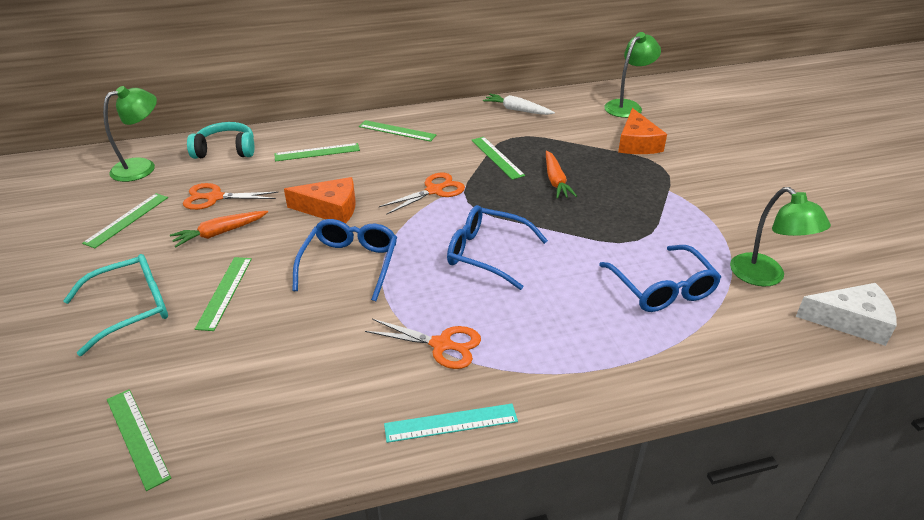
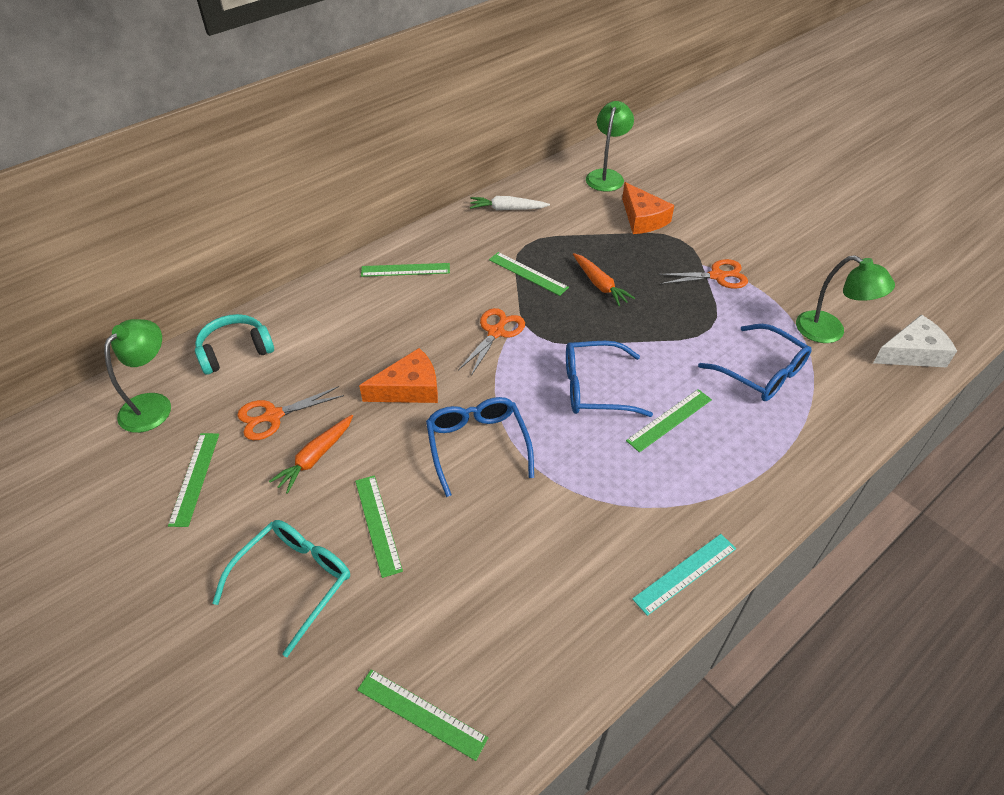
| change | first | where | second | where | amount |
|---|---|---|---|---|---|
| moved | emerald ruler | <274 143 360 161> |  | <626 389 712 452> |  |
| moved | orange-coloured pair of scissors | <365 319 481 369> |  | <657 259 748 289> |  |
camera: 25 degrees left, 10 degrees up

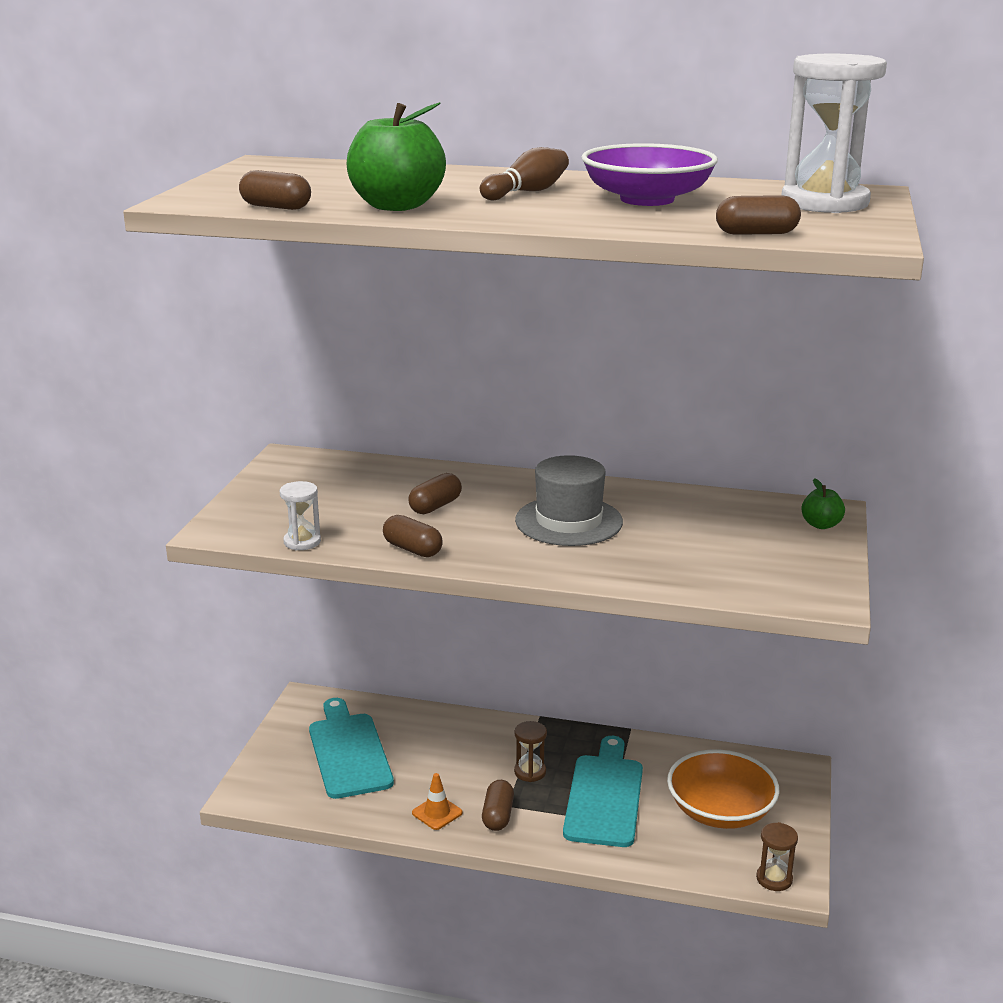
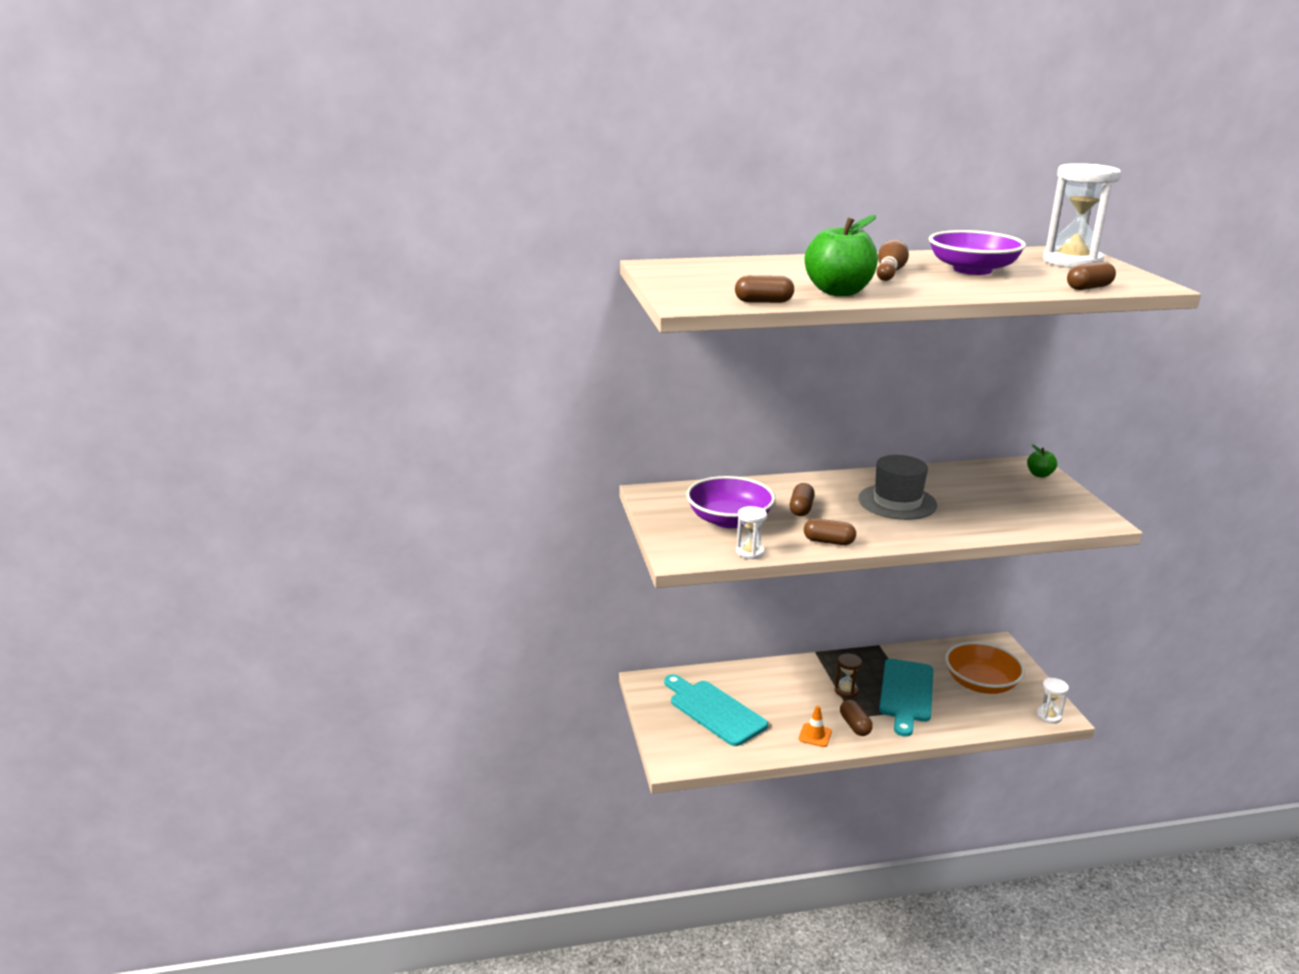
| change | first | where | second | where | amount |
|---|---|---|---|---|---|
| turned | teal chopping board | <563 736 643 847> |  | <879 659 933 737> | 150 degrees counterclockwise |
| recoloured | dark brown sand timer | <756 822 798 891> | snow-white sand timer | <1036 678 1069 724> |  |
| added |  |  | violet deep dish | <686 476 775 528> |  |
camera: 25 degrees left, 0 degrees up

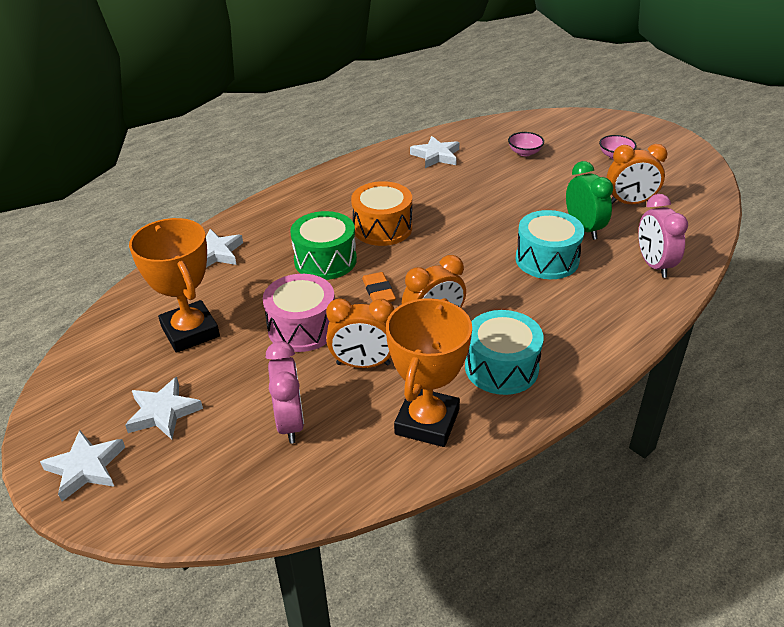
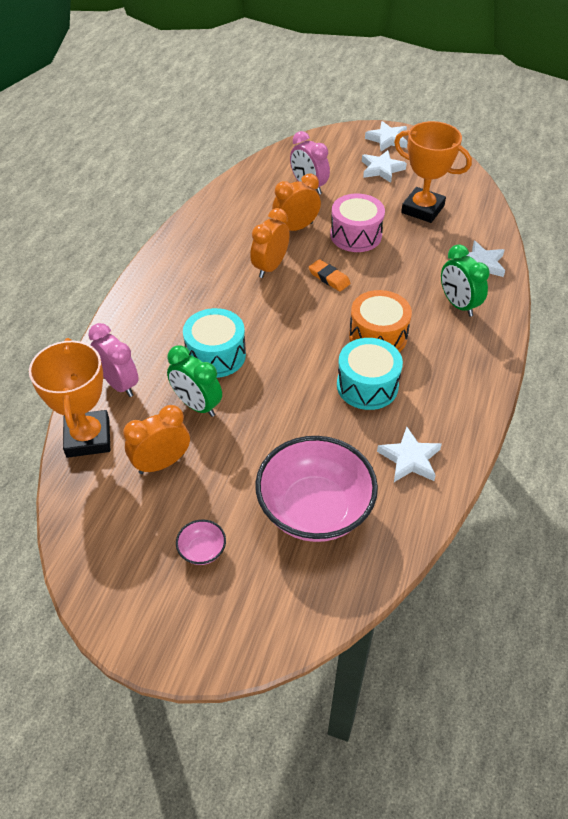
| change | first | where | second | where | amount |
|---|---|---|---|---|---|
| resized | rose-pink deep dish | <508 132 544 156> |  | <255 436 378 542> | x2.46 |
| removed | emerald drum | <290 211 357 280> |  |  |  |
| moved | orange-coloured trophy | <386 298 472 447> |  | <29 338 110 458> |  |
| moved | teal drum | <465 310 544 395> |  | <337 338 403 410> |  |
| added |  |  | emerald bedside clock | <441 244 490 317> |  |
camera: 150 degrees right, 10 degrees up

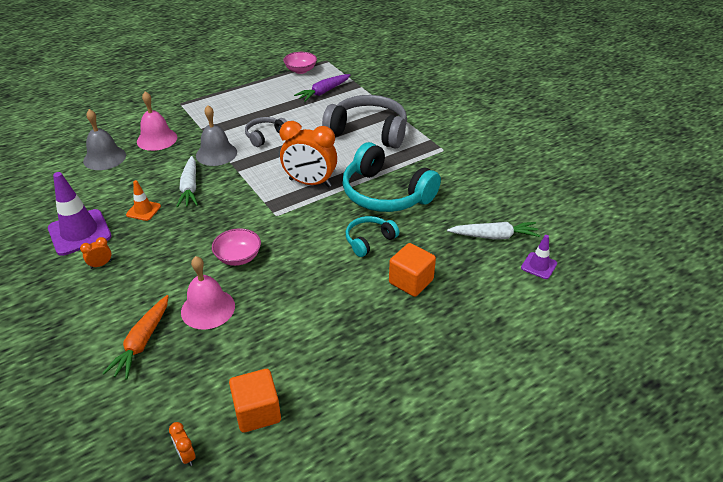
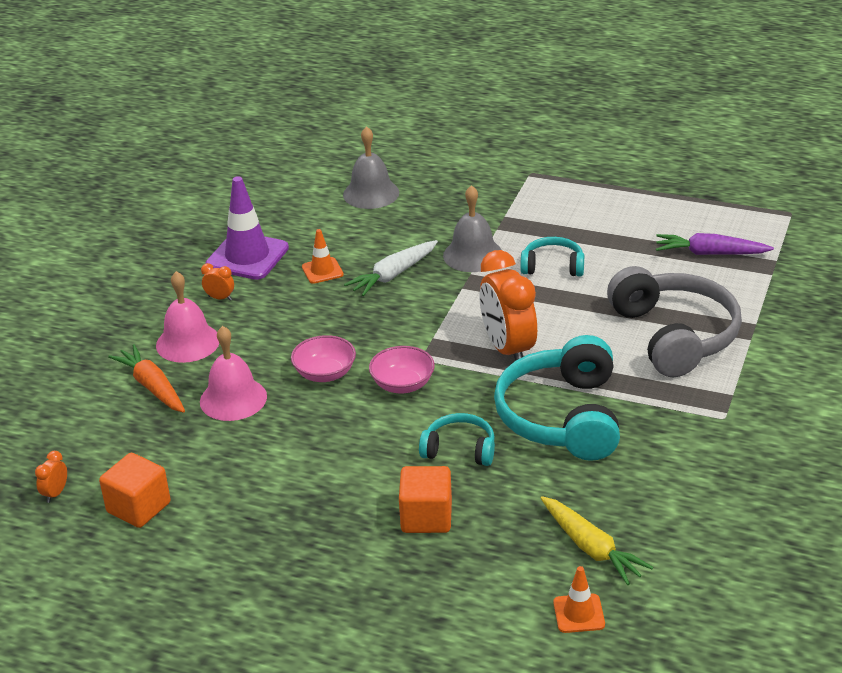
| change | first | where | second | where | amount |
|---|---|---|---|---|---|
| moved | rose-pink deep dish | <283 52 317 74> |  | <369 346 435 394> |  |
| moved | rose-pink hand bell | <137 91 177 151> |  | <156 271 220 363> |  |
| recoloured | grey headphones | <245 117 287 147> | teal headphones | <520 237 584 277> |  |
| recoloured | snow-white toy carrot | <447 222 541 239> | bright yellow toy carrot | <541 496 653 585> |  |
| recoloured | violet road cone | <521 235 557 279> | orange-coloured road cone | <553 566 605 633> |  |
| turned | orange-coloured toy carrot | <102 295 168 380> |  | <108 344 185 413> | 75 degrees clockwise |
camera: 55 degrees right, 5 degrees down

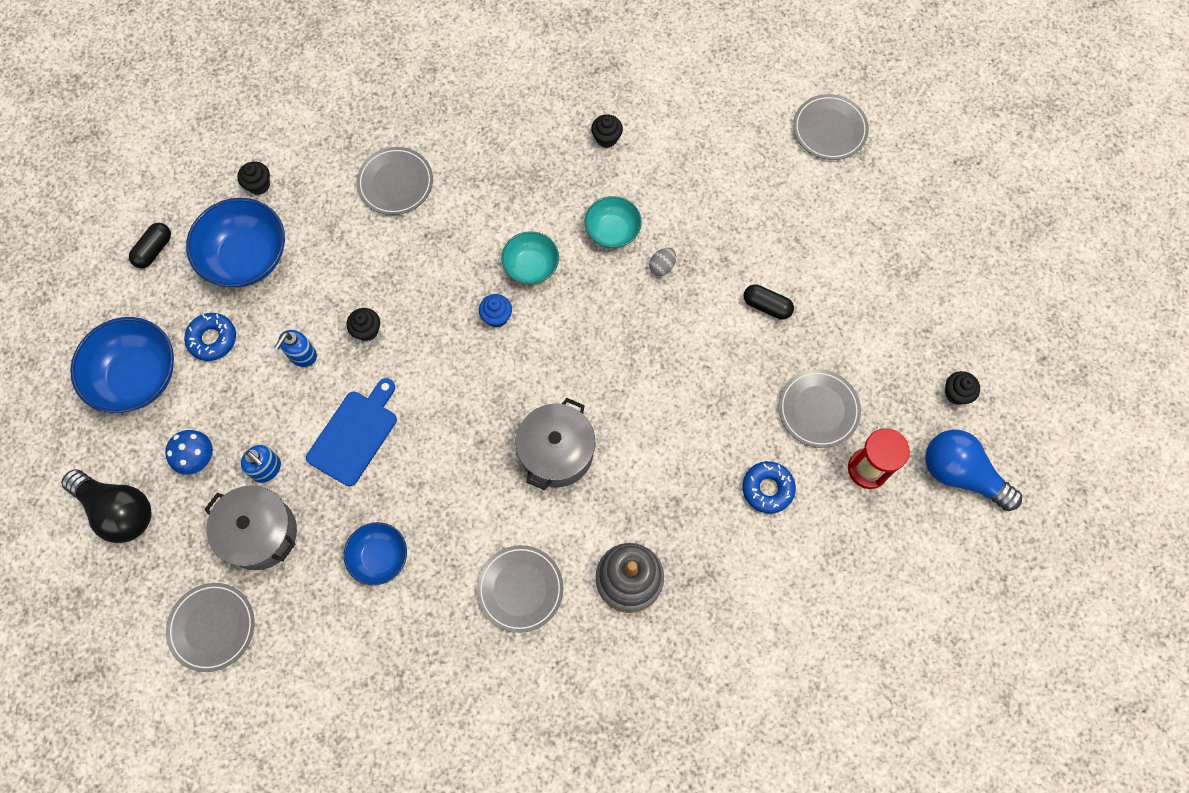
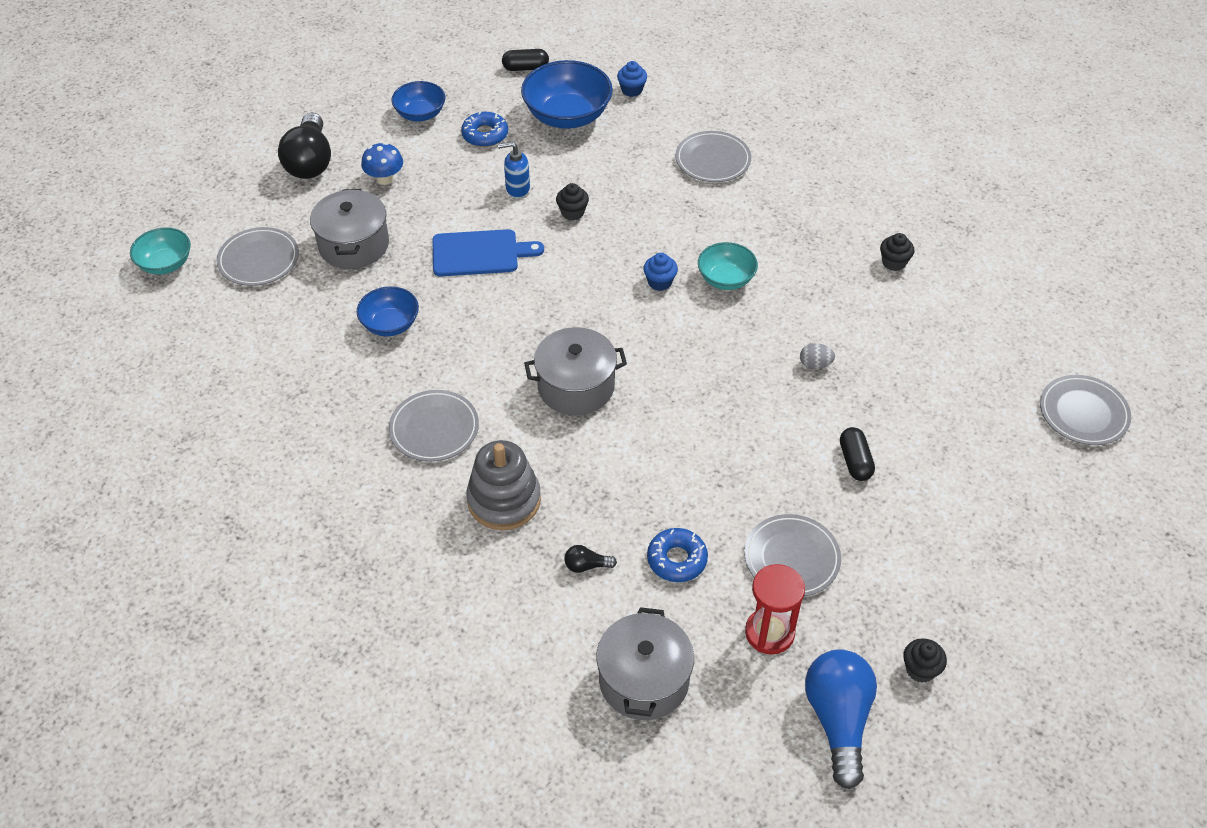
| change | first | where | second | where | amount |
|---|---|---|---|---|---|
| recoloured | black muffin | <237 161 270 195> | blue muffin | <617 61 647 97> |  |
| moved | teal deep dish | <585 196 642 248> |  | <130 227 191 275> |  |
| resized | blue deep dish | <70 317 174 413> |  | <391 81 445 122> | x0.59 |
| removed | blue soap pump | <241 445 281 483> |  |  |  |
| added |  |  | black lightbulb | <564 545 617 573> |  |
| added |  |  | grey stockpot | <596 607 694 720> |  |
camera: 55 degrees right, 20 degrees down

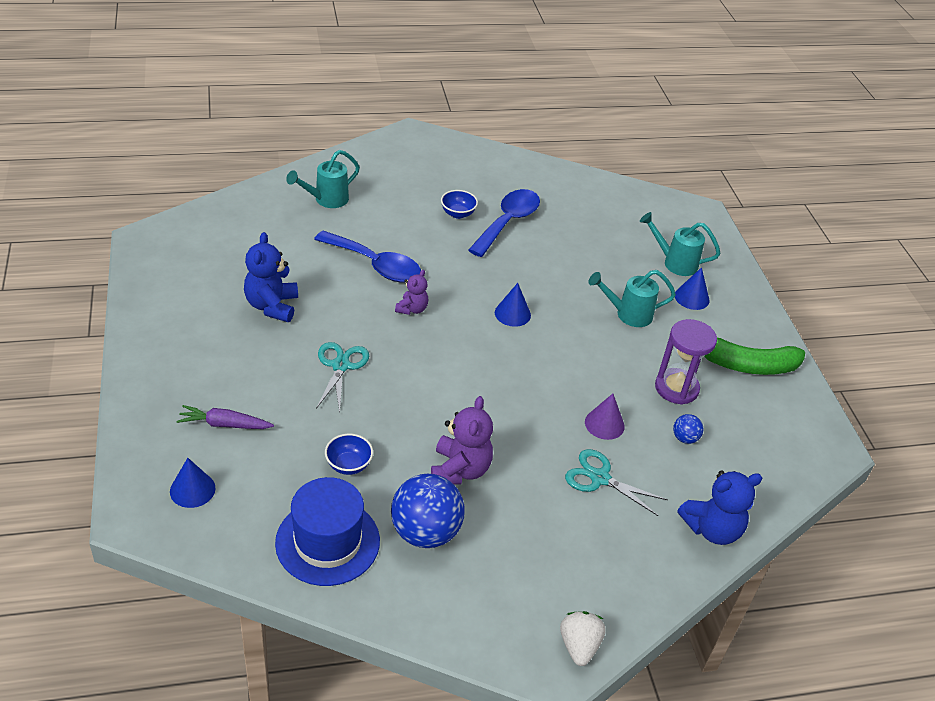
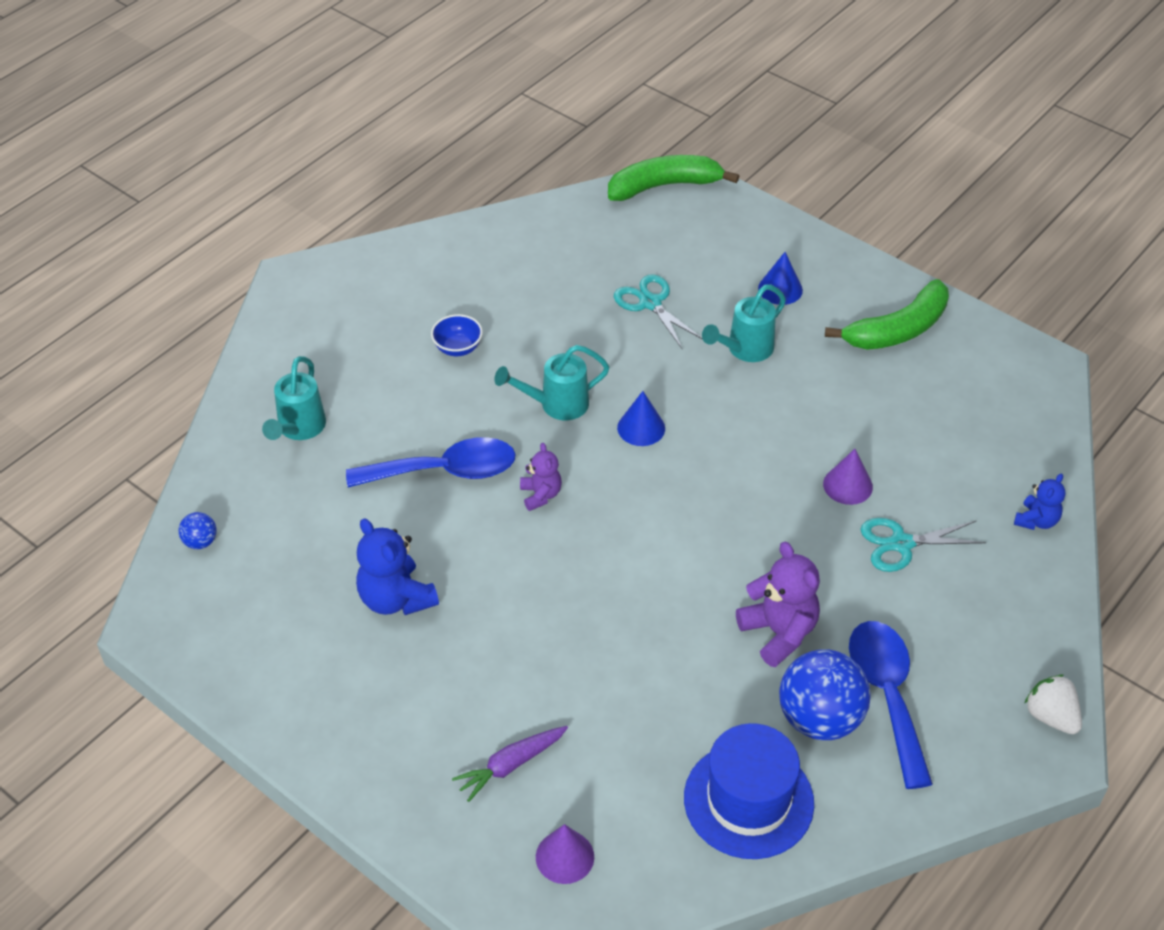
| change | first | where | second | where | amount |
|---|---|---|---|---|---|
| moved | blue teaspoon | <468 189 540 257> |  | <849 621 933 789> |  |
| moved | teal watering can | <640 212 720 276> |  | <494 345 609 420> |  |
| removed | violet sand timer | <655 319 717 405> |  |  |  |
| moved | teal pair of scissors | <316 342 369 412> |  | <614 274 703 349> |  |
| moved | blue play ball | <673 414 703 444> |  | <178 512 217 549> |  |
| removed | blue deep dish | <325 434 373 475> |  |  |  |
| recoloured | blue cone shape | <170 458 216 508> | violet cone shape | <536 824 594 884> |  |
| resized | blue stuffed bear | <677 470 763 545> |  | <1014 474 1065 530> | x0.59 |
| added |  |  | emerald toy banana | <608 155 739 201> |  |
camera: 35 degrees left, 5 degrees up

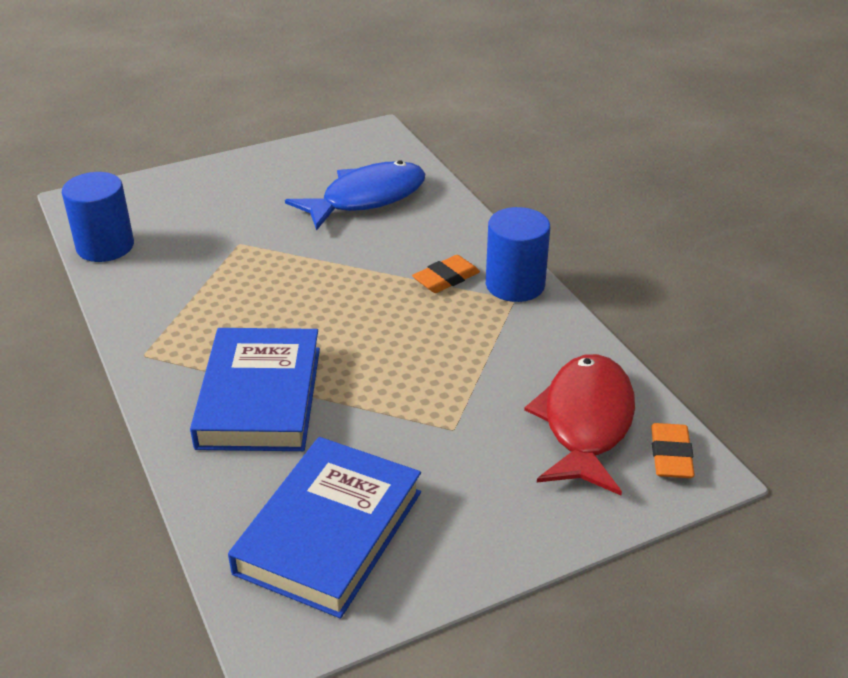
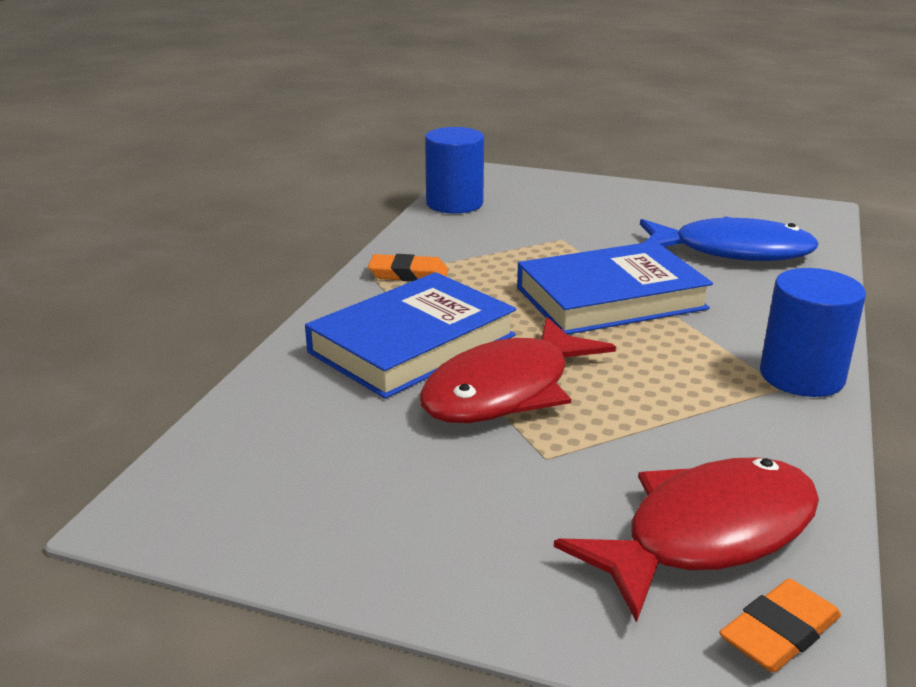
| change | first | where | second | where | amount |
|---|---|---|---|---|---|
| moved | orange-coloured gum eraser | <412 255 480 293> |  | <368 254 448 282> |  |
| moved | blue hardcover | <228 437 421 618> |  | <517 241 713 335> |  |
| added |  |  | scarlet fish | <419 317 616 423> |  |
camera: 45 degrees right, 10 degrees down

